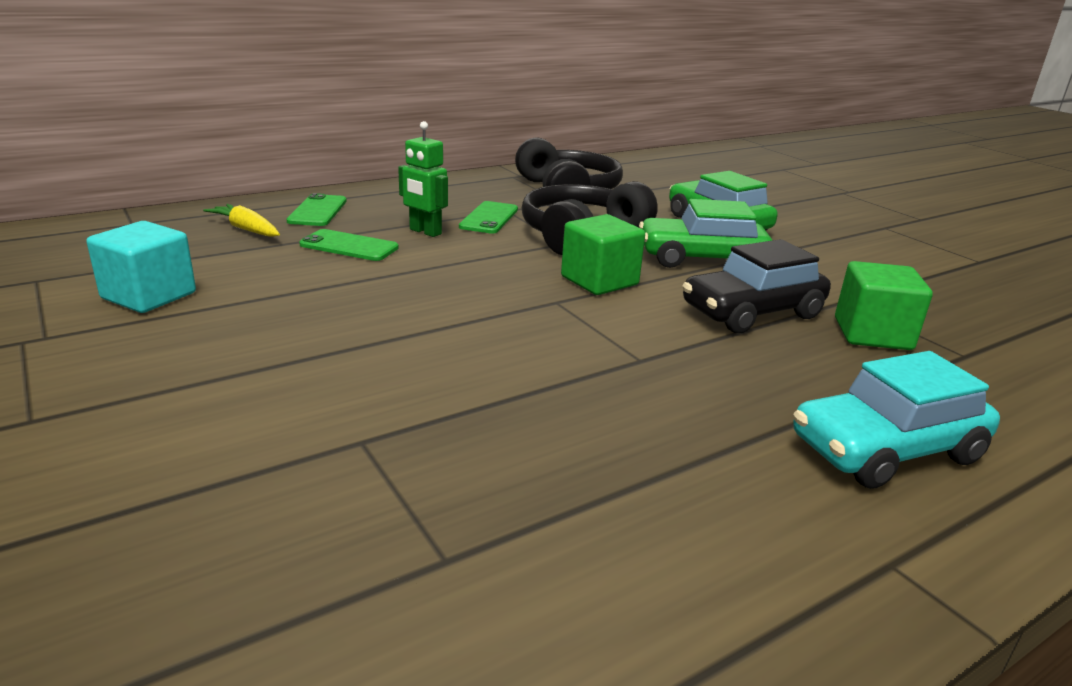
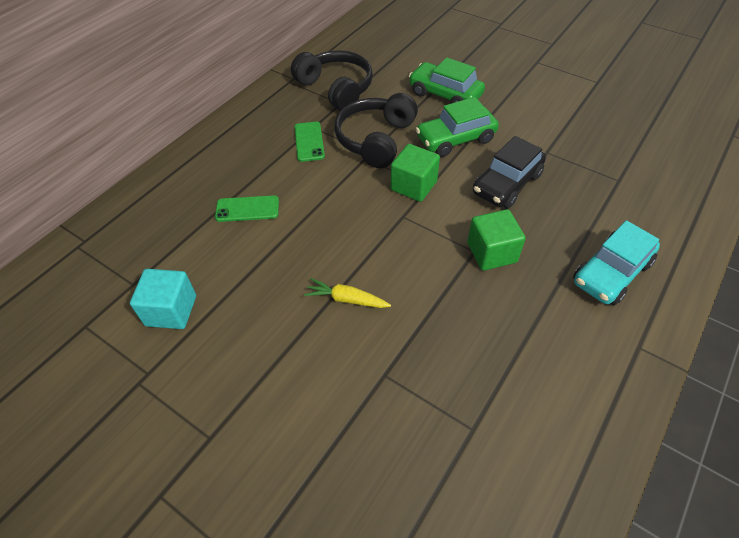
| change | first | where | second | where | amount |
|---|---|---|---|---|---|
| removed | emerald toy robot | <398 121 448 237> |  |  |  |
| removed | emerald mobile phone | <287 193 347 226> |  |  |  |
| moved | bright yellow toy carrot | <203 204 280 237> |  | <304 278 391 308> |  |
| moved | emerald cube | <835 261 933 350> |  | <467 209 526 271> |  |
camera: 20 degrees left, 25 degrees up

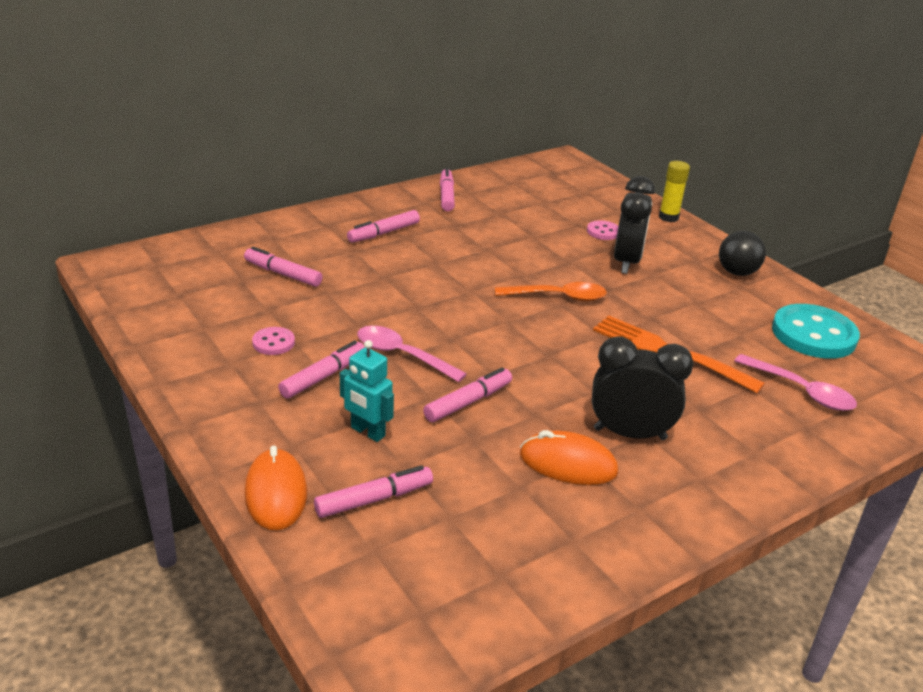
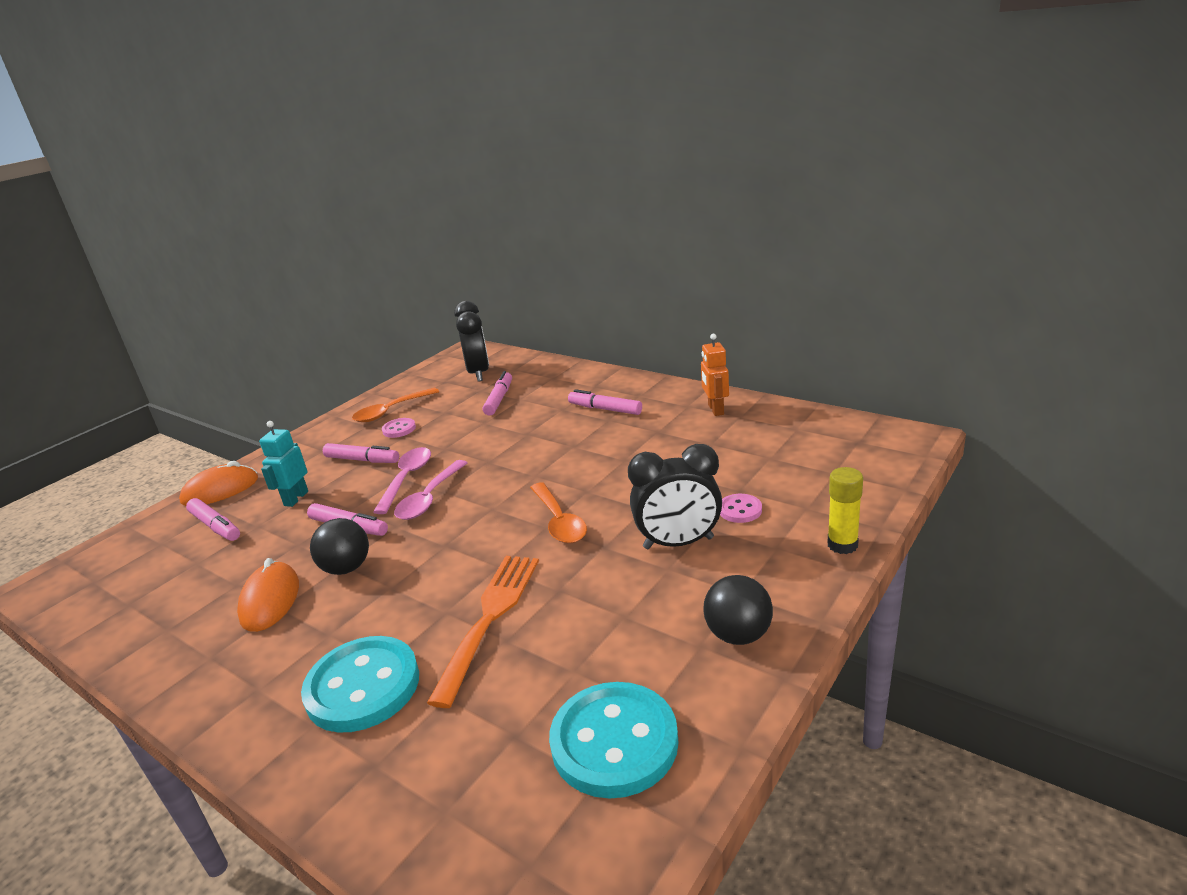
| change | first | where | second | where | amount |
|---|---|---|---|---|---|
| replaced | rose-pink marker pen | <440 168 455 211> | orange-coloured toy robot | <701 334 729 416> |  |
| moved | black bedside clock | <592 336 693 440> |  | <454 301 489 382> |  |
| moved | rose-pink teaspoon | <734 354 857 411> |  | <394 460 467 520> |  |
| added |  |  | orange-coloured teaspoon | <352 388 439 422> |  |
| added |  |  | black play ball | <310 518 369 575> |  |
| added |  |  | teal shirt button | <301 636 419 733> |  |
camera: 75 degrees right, 5 degrees down

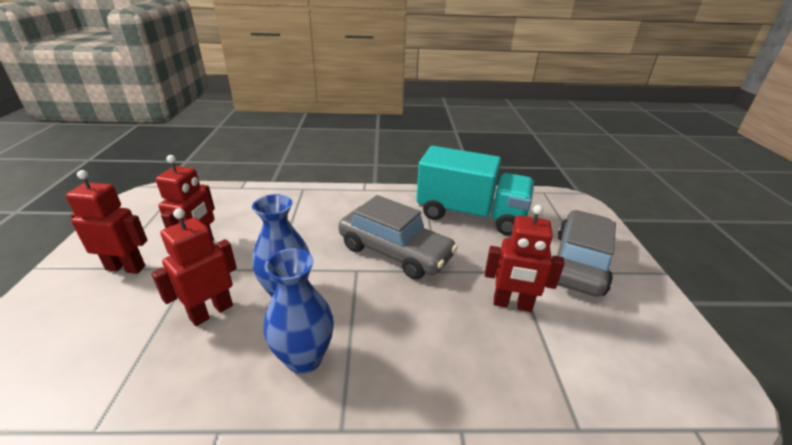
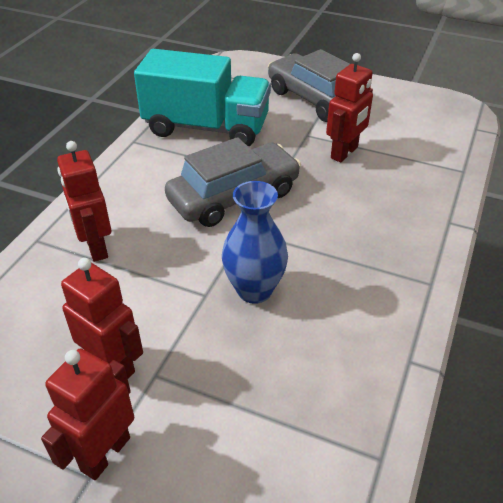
| change | first | where | second | where | amount |
|---|---|---|---|---|---|
| turned | teal toy truck | <416 146 534 236> |  | <134 49 271 147> | 60 degrees clockwise |
| moved | scarlet toy robot | <151 208 237 326> |  | <57 141 111 262> |  |
| removed | blue tall vase | <264 248 334 374> |  |  |  |
camera: 65 degrees left, 10 degrees up

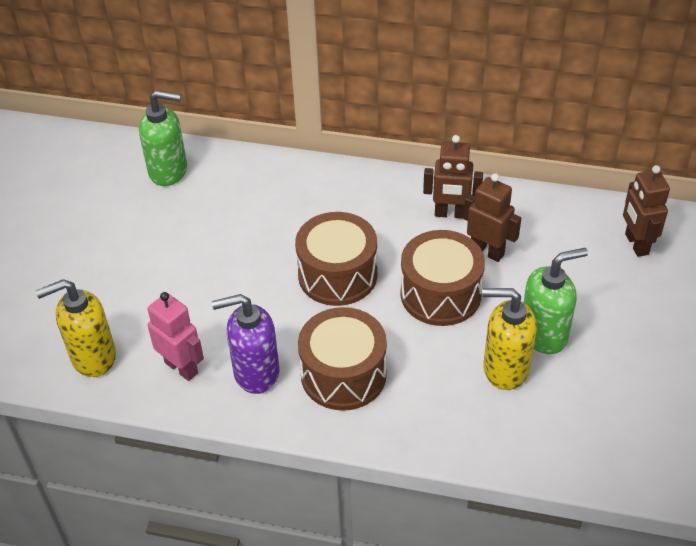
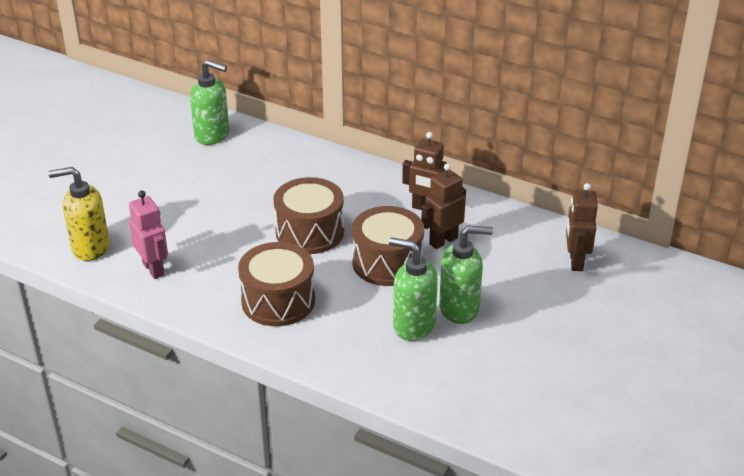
| change | first | where | second | where | amount |
|---|---|---|---|---|---|
| turned | dark brown toy robot | <463 173 521 262> |  | <421 163 466 249> | 90 degrees counterclockwise |
| recoloured | bright yellow soap pump | <483 288 537 390> | emerald soap pump | <389 237 438 341> |  |
| removed | violet soap pump | <212 294 279 394> |  |  |  |
camera: 15 degrees right, 10 degrees down

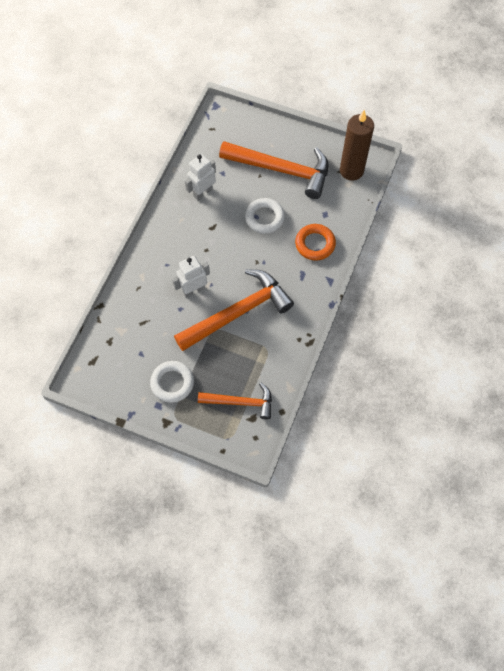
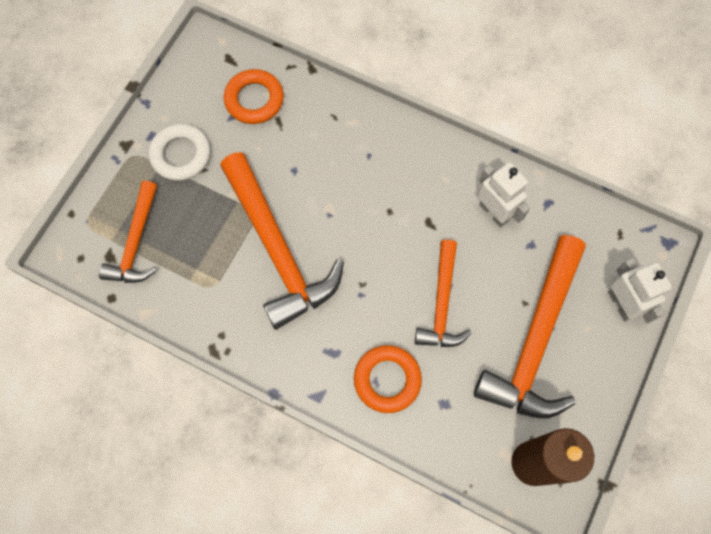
| change | first | where | second | where | amount |
|---|---|---|---|---|---|
| replaced | snow-white ring | <245 198 285 234> | orange-coloured hammer | <415 240 472 347> |  |
| moved | snow-white toy robot | <172 256 210 298> |  | <608 258 672 323> |  |
| added |  |  | orange-coloured ring | <224 69 284 124> |  |
camera: 95 degrees right, 5 degrees up

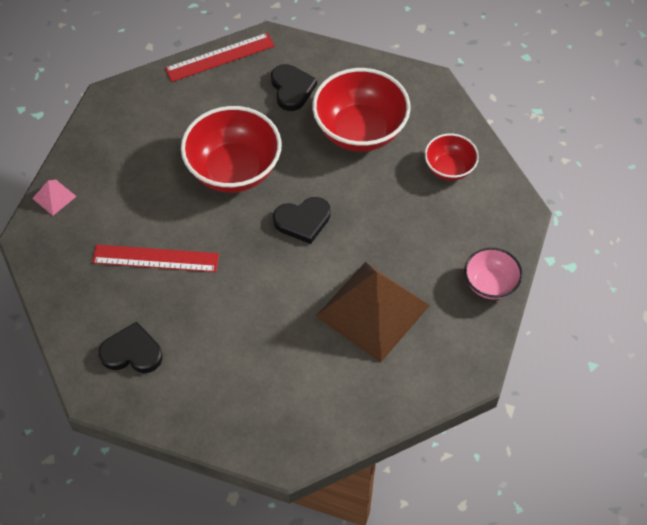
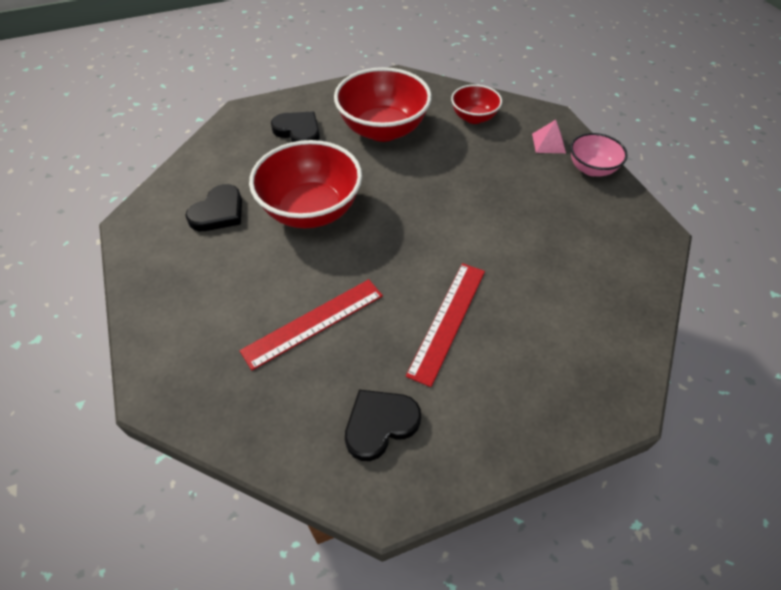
| change | first | where | second | where | amount |
|---|---|---|---|---|---|
| moved | scarlet ruler | <165 33 275 82> |  | <406 263 485 387> |  |
| moved | rose-pink pyramid shape | <32 180 77 216> |  | <532 120 566 153> |  |
| moved | black heart | <273 197 331 244> |  | <185 184 242 231> |  |
| removed | dark brown pyramid shape | <316 262 430 363> |  |  |  |
camera: 40 degrees left, 5 degrees down

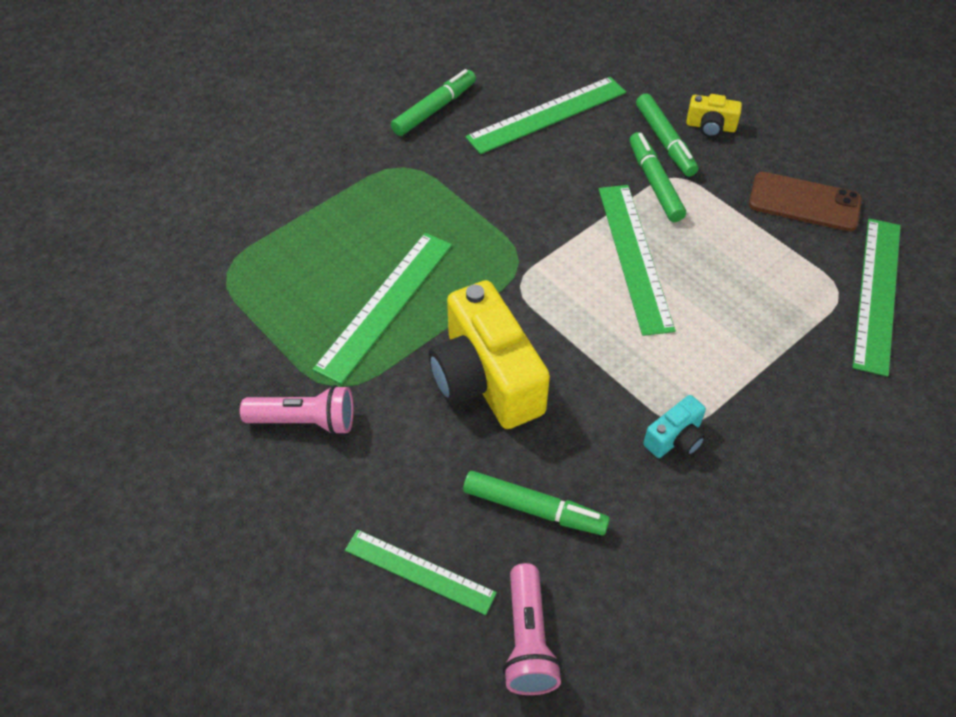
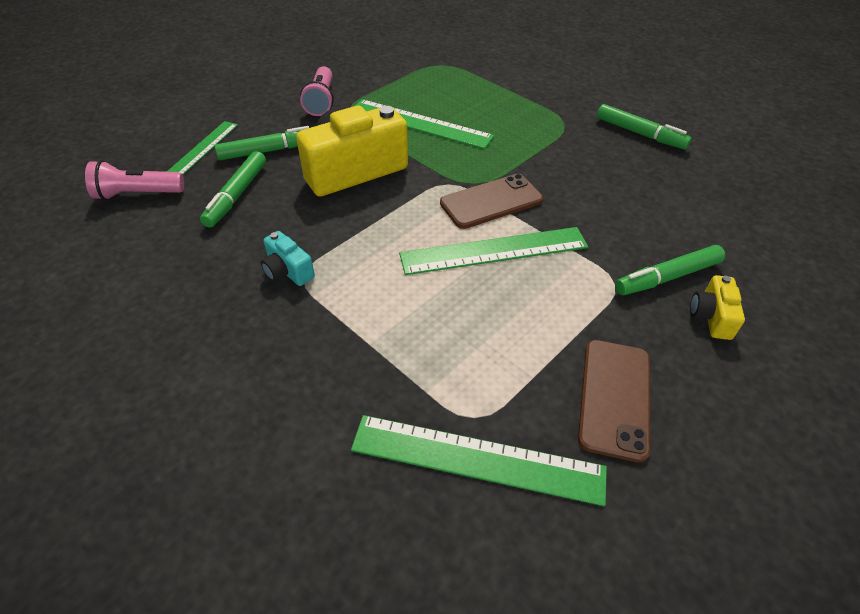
| change | first | where | second | where | amount |
|---|---|---|---|---|---|
| removed | emerald ruler | <465 77 626 154> |  |  |  |
| moved | emerald marker pen | <629 132 686 222> |  | <214 126 309 160> |  |
| added |  |  | dark brown mobile phone | <440 174 543 229> |  |
camera: 85 degrees right, 5 degrees down

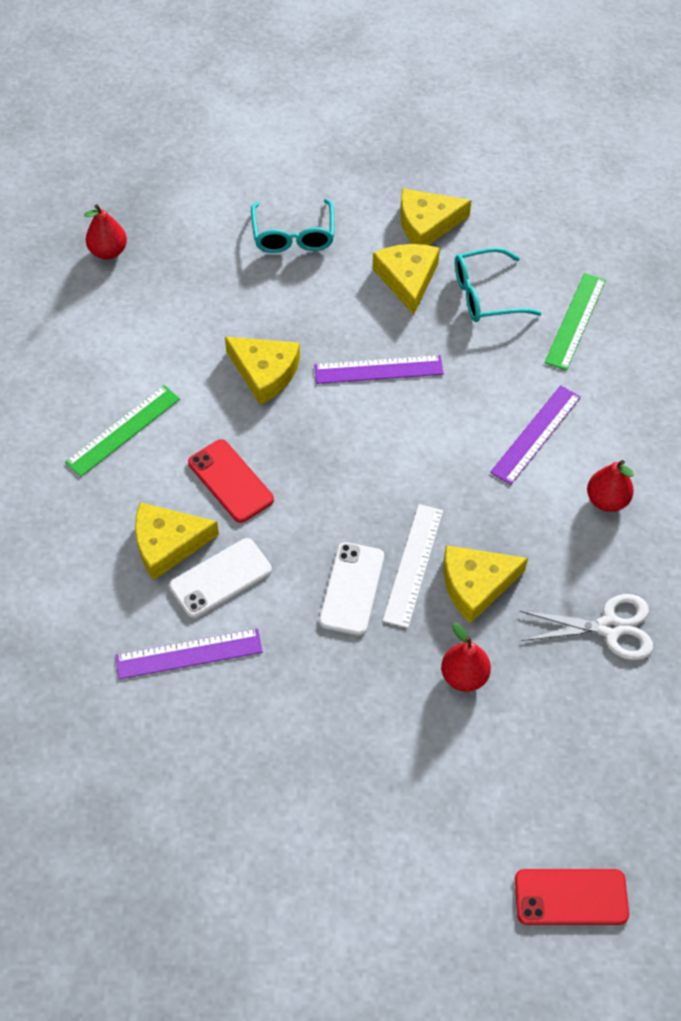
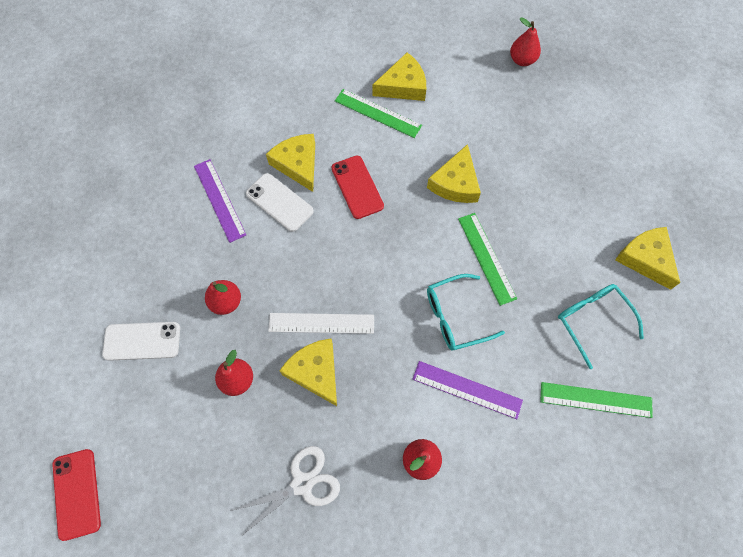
| change | first | where | second | where | amount |
|---|---|---|---|---|---|
| moved | teal spectacles | <251 199 334 253> |  | <427 274 505 351> |  |
| moved | bright yellow cheese wedge | <373 244 440 315> |  | <373 52 426 101> |  |
| recoloured | violet ruler | <314 355 444 384> | emerald ruler | <458 213 517 306> |  |
| turned | scarlet mobile phone | <188 439 274 523> |  | <331 156 384 219> | 60 degrees counterclockwise |
| moved | snow-white mobile phone | <319 542 384 635> |  | <102 322 180 361> |  |
| turned | snow-white pair of scissors | <520 594 653 660> |  | <231 446 340 534> | 105 degrees counterclockwise |
| added |  |  | scarlet pear | <205 280 241 315> |  |
camera: 75 degrees right, 10 degrees up

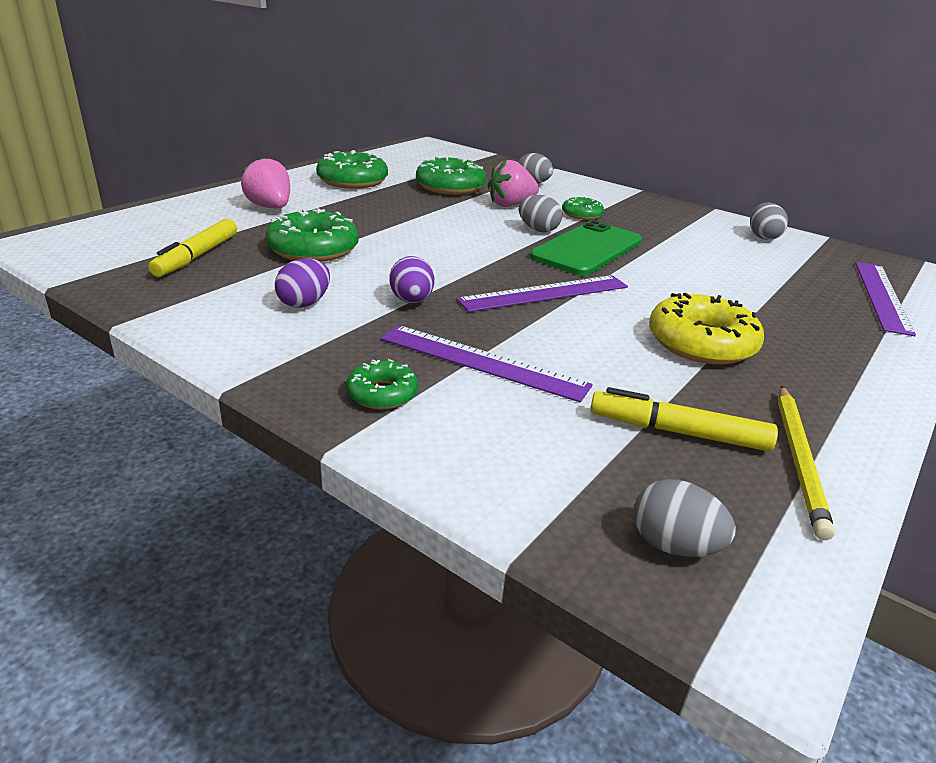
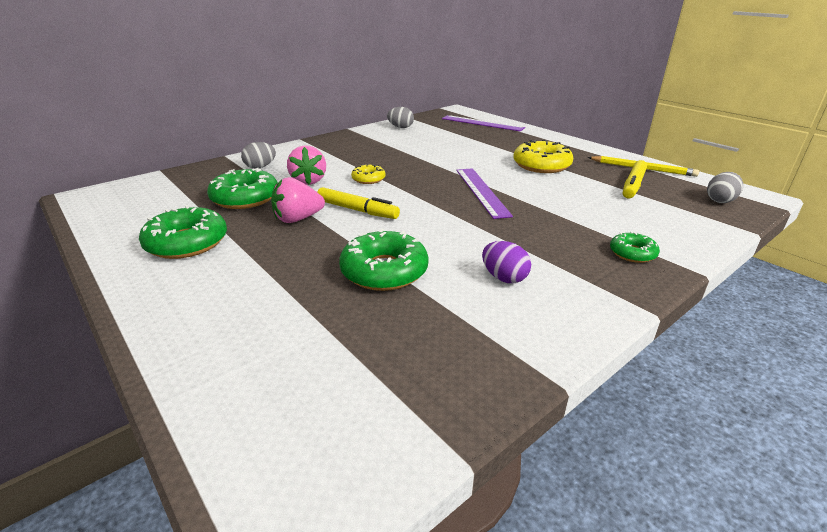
| change | first | where | second | where | amount |
|---|---|---|---|---|---|
| moved | rose-pink strawberry | <241 156 290 208> |  | <271 177 325 223> |  |
| replaced | grey egg shape | <519 195 562 232> | bright yellow donut | <351 164 386 184> |  |
| removed | emerald donut | <562 196 604 220> |  |  |  |
| moved | bright yellow marker pen | <148 219 237 277> |  | <317 187 400 219> |  |
| removed | emerald mobile phone | <530 220 642 276> |  |  |  |
| removed | violet egg shape | <389 256 435 303> |  |  |  |
| removed | violet ruler | <381 325 593 402> |  |  |  |
camera: 75 degrees left, 0 degrees up

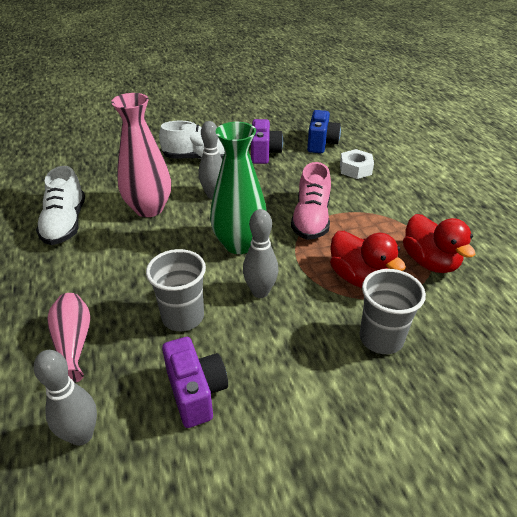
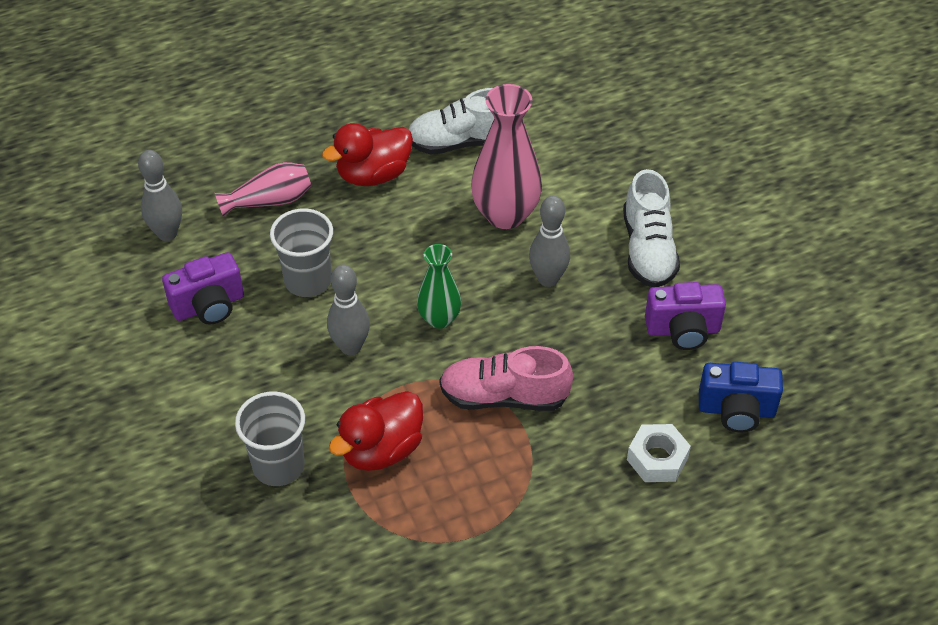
| change | first | where | second | where | amount |
|---|---|---|---|---|---|
| resized | emerald tall vase | <210 122 267 254> |  | <417 244 461 329> | x0.60 |
| moved | scarlet rubber duck | <403 214 475 273> |  | <322 123 413 186> |  |
camera: 85 degrees right, 10 degrees up

